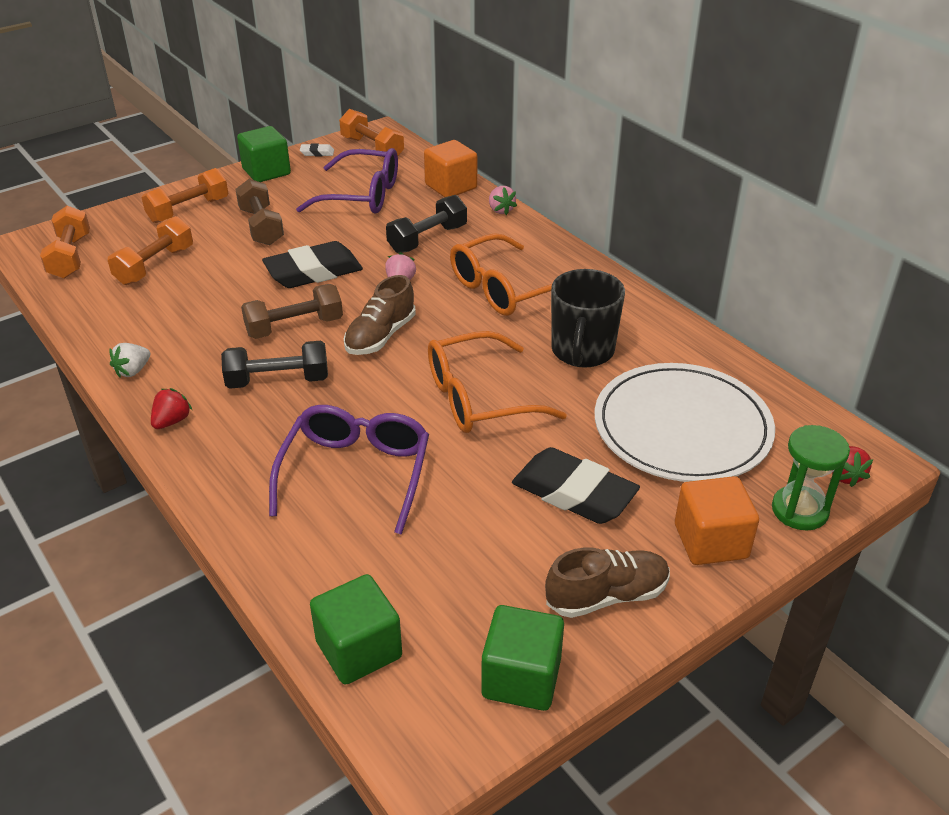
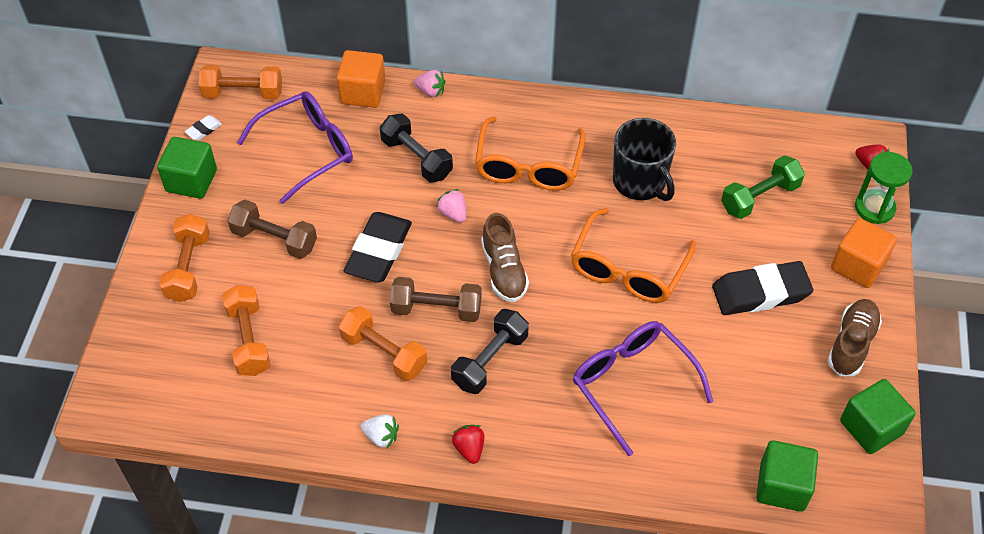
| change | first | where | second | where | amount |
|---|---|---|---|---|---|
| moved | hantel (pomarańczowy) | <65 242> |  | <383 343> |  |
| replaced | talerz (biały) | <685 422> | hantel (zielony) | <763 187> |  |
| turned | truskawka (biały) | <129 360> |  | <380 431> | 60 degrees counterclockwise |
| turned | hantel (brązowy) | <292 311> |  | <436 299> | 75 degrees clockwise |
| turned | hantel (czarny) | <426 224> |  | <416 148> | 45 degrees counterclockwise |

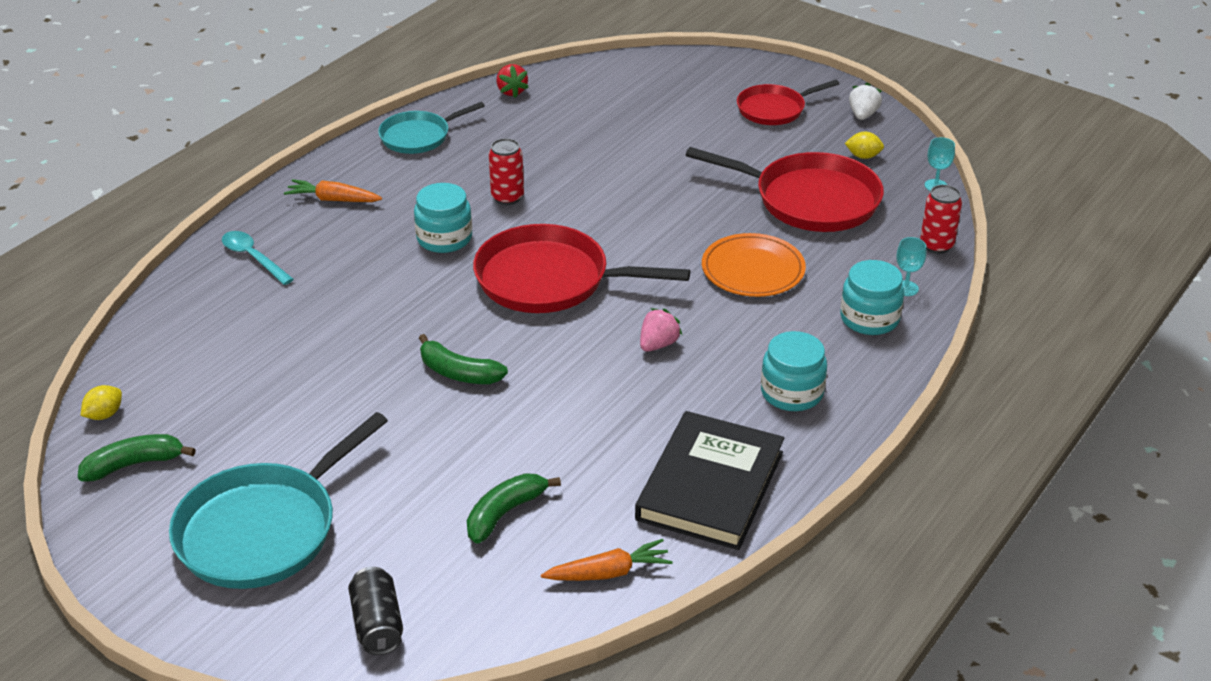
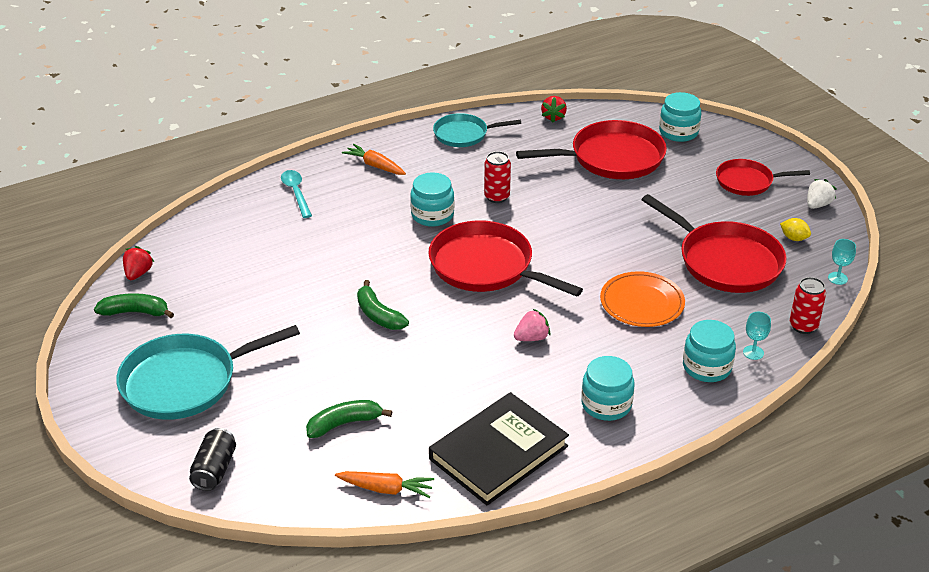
| change | first | where | second | where | amount |
|---|---|---|---|---|---|
| added |  |  | patelnia (czerwony) | <591 149> |  |
| added |  |  | słoik (turkusowy) | <680 117> |  |
| replaced | cytryna (żółty) | <101 402> | truskawka (czerwony) | <138 263> |  |

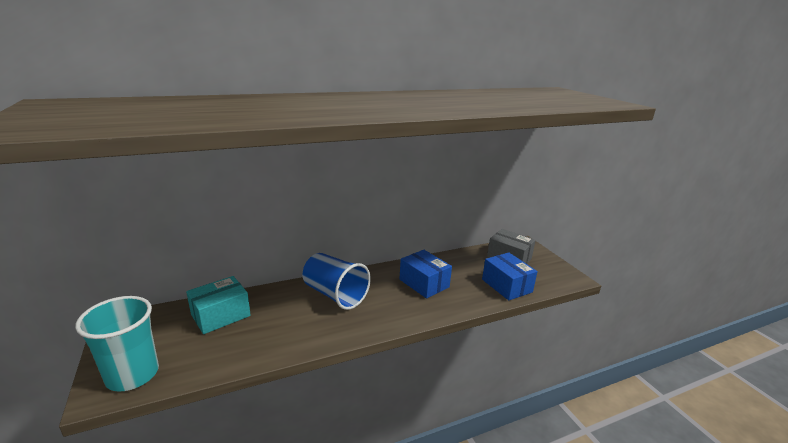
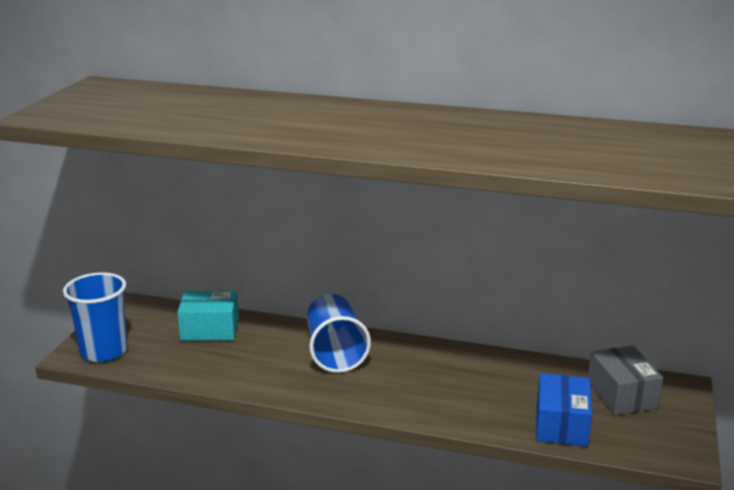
| change | first | where | second | where | amount |
|---|---|---|---|---|---|
| removed | pudełko (niebieski) | <425 274> |  |  |  |
| recoloured | szklanka (turkusowy) | <117 344> | szklanka (niebieski) | <95 317> |  |

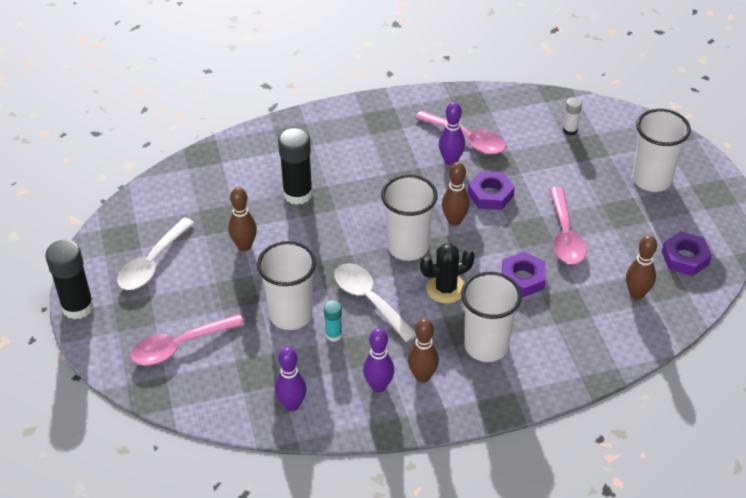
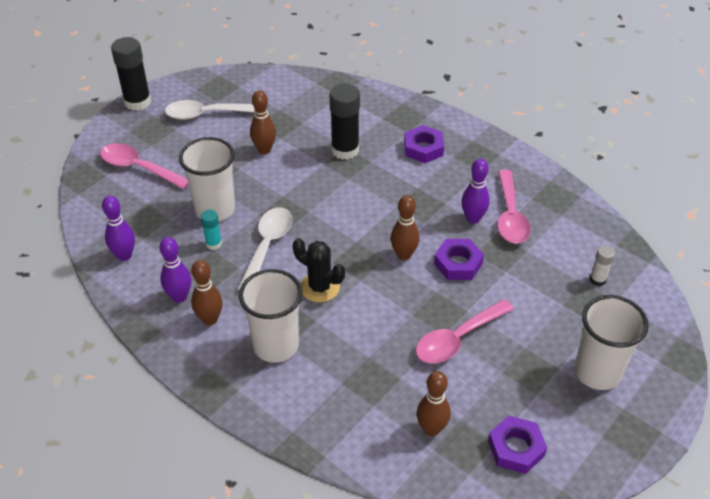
| change | first | where | second | where | amount |
|---|---|---|---|---|---|
| removed | szklanka (biały) | <409 218> |  |  |  |
| moved | nakrętka (fioletowy) | <524 274> |  | <424 144> |  |

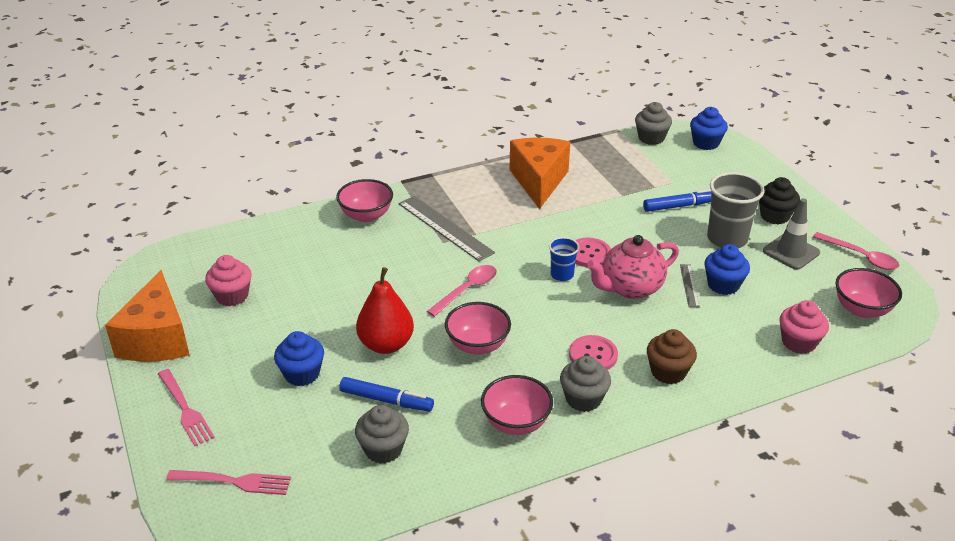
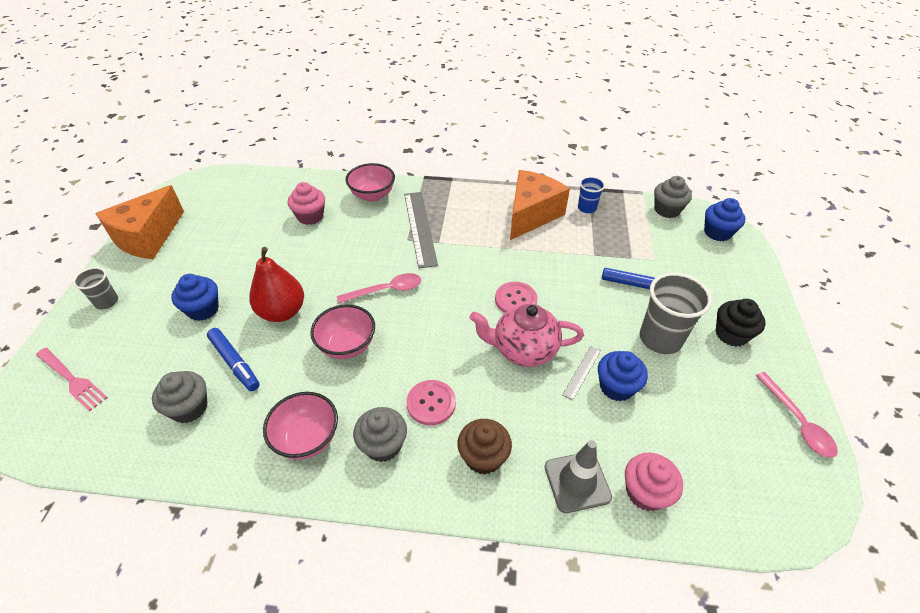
| change | first | where | second | where | amount |
|---|---|---|---|---|---|
| removed | miska (różowy) | <869 293> |  |  |  |
| moved | muffinka (różowy) | <228 280> |  | <306 203> |  |
| moved | szklanka (niebieski) | <564 259> |  | <591 194> |  |
| moved | pachołek (szary) | <791 234> |  | <578 476> |  |
| replaced | widelec (różowy) | <186 407> | szklanka (szary) | <95 288> |  |

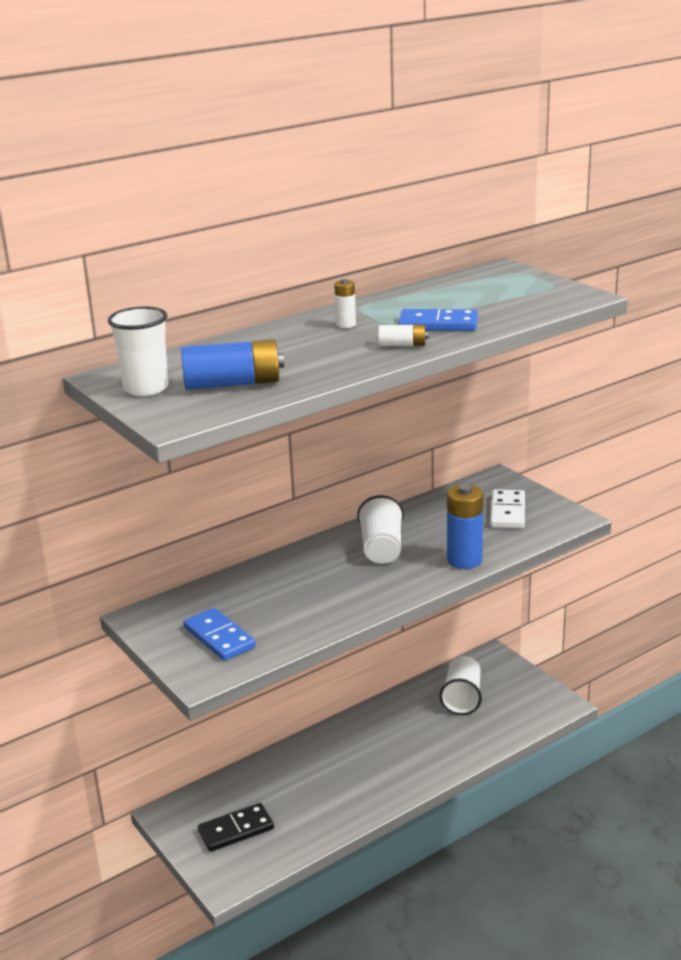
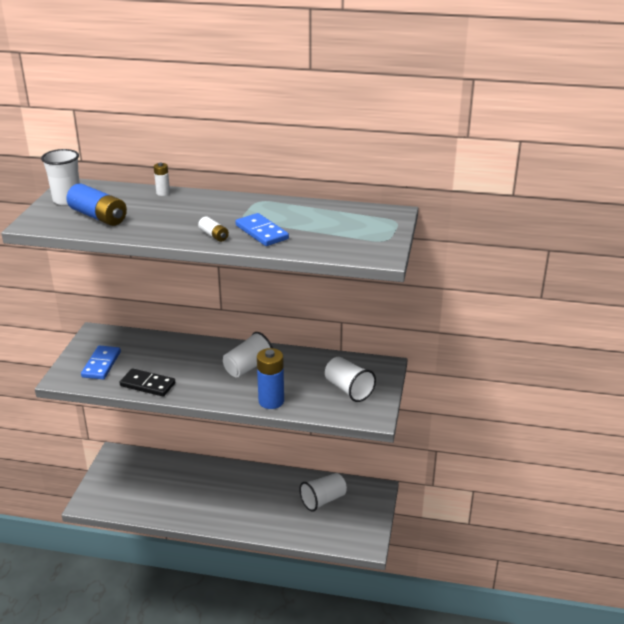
| change | first | where | second | where | amount |
|---|---|---|---|---|---|
| moved | kostka domina (czarny) | <236 827> |  | <147 382> |  |
| moved | bateria (biały) | <345 303> |  | <162 179> |  |
| replaced | kostka domina (biały) | <507 508> | szklanka (biały) | <350 379> |  |

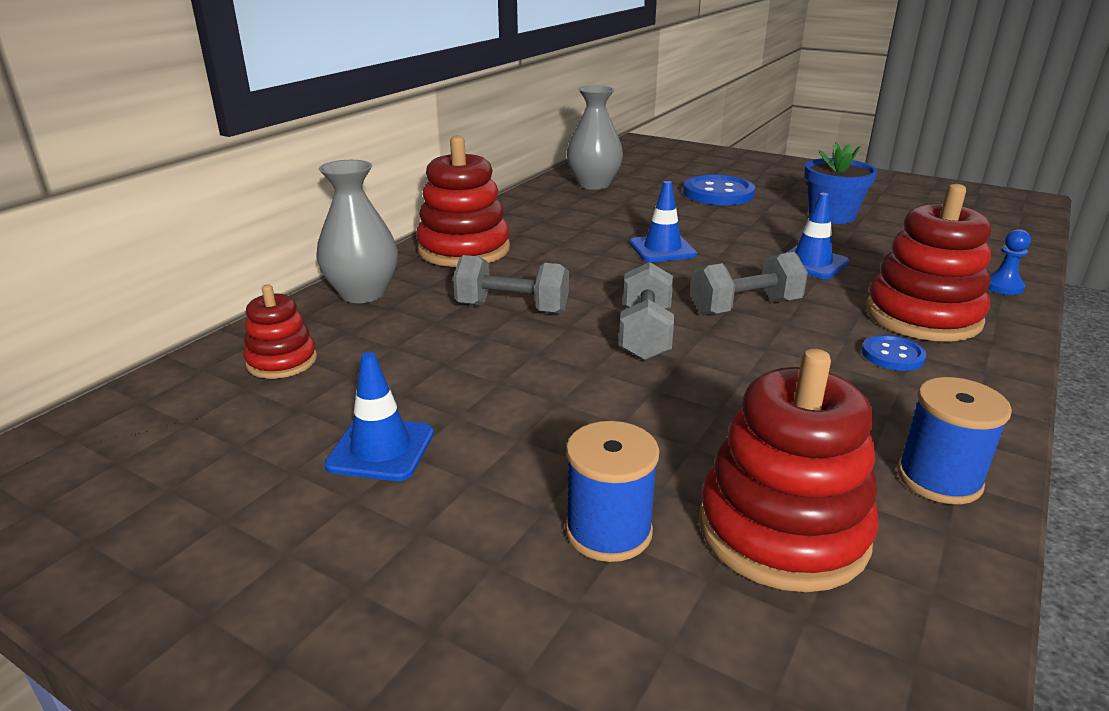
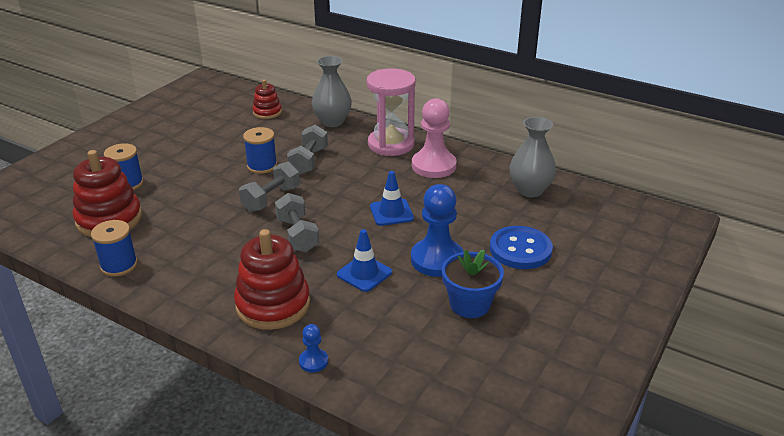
| change | first | where | second | where | amount |
|---|---|---|---|---|---|
| removed | pachołek (niebieski) | <379 416> |  |  |  |
| removed | guzik (niebieski) | <894 353> |  |  |  |
| added |  |  | szpulka (niebieski) | <260 150> |  |
| added |  |  | pionek (niebieski) | <437 230> |  |
| added |  |  | pionek (różowy) | <434 138> |  |
| replaced | zabawka nakładanka (czerwony) | <463 201> | klepsydra (różowy) | <391 112> |  |
| turned | hantel (szary) | <646 311> |  | <269 187> | 60 degrees counterclockwise |

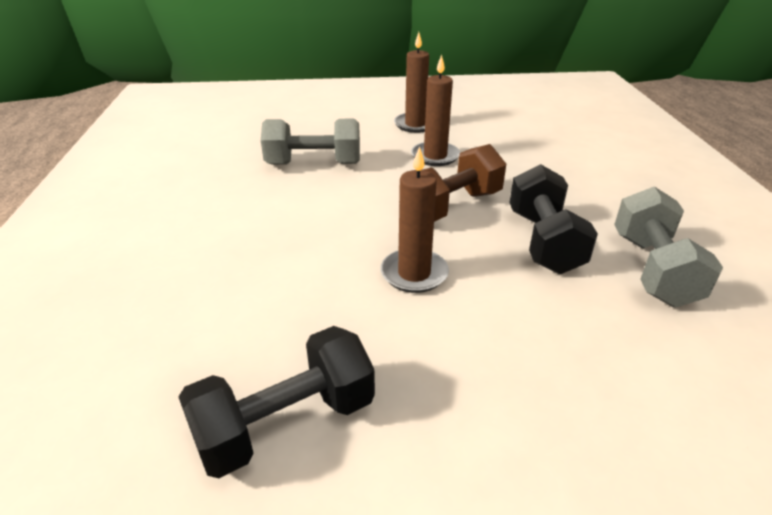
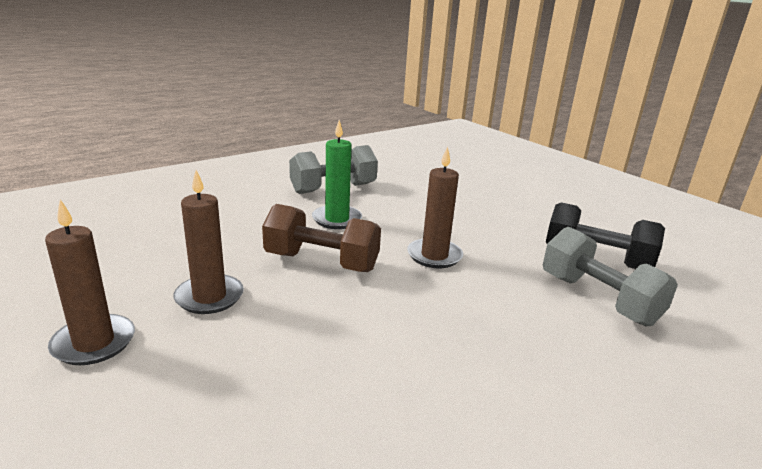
| change | first | where | second | where | amount |
|---|---|---|---|---|---|
| moved | hantel (szary) | <310 142> |  | <610 277> |  |
| replaced | hantel (czarny) | <553 219> | świeca (zielony) | <337 174> |  |

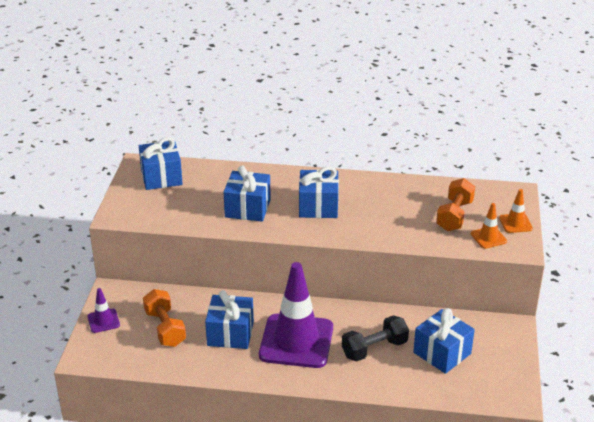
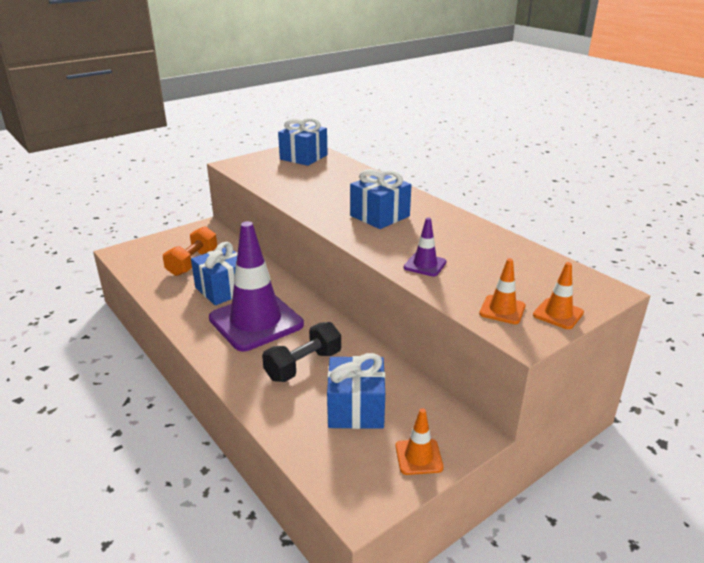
| change | first | where | second | where | amount |
|---|---|---|---|---|---|
| removed | prezent (niebieski) | <247 194> |  |  |  |
| removed | hantel (pomarańczowy) | <455 204> |  |  |  |
| added |  |  | pachołek (pomarańczowy) | <420 441> |  |
| moved | pachołek (fioletowy) | <104 310> |  | <425 247> |  |
| turned | hantel (czarny) | <375 338> |  | <301 352> | 60 degrees counterclockwise |

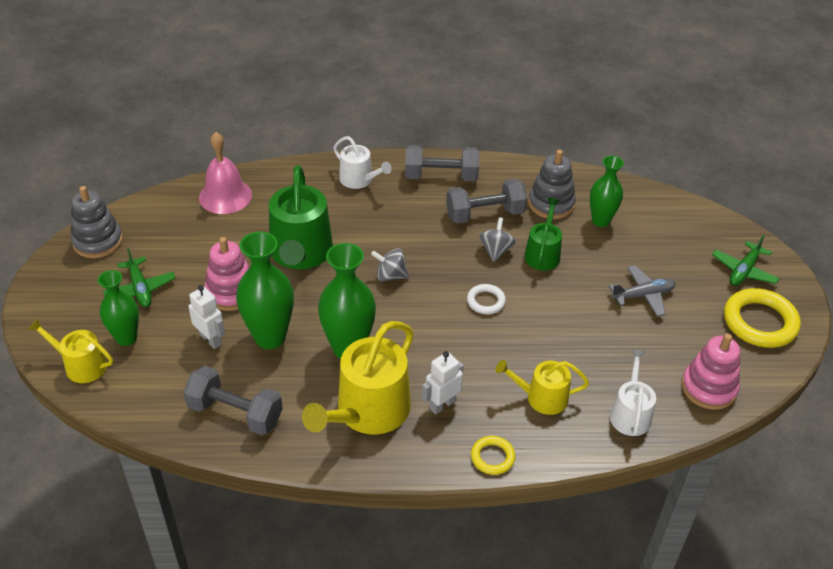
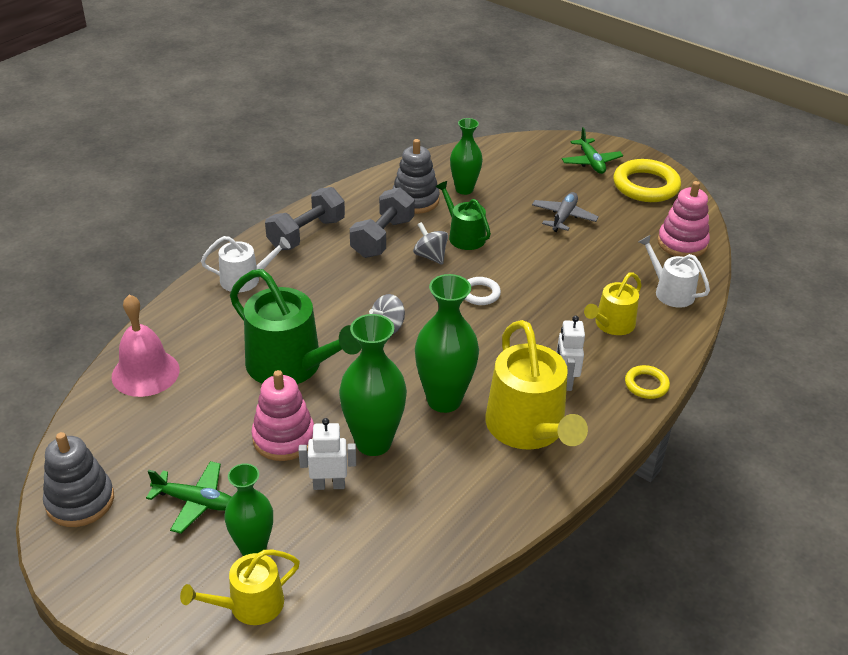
| change | first | where | second | where | amount |
|---|---|---|---|---|---|
| removed | hantel (szary) | <233 400> |  |  |  |

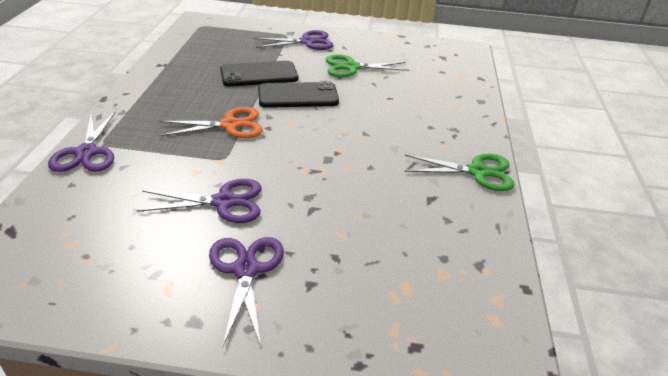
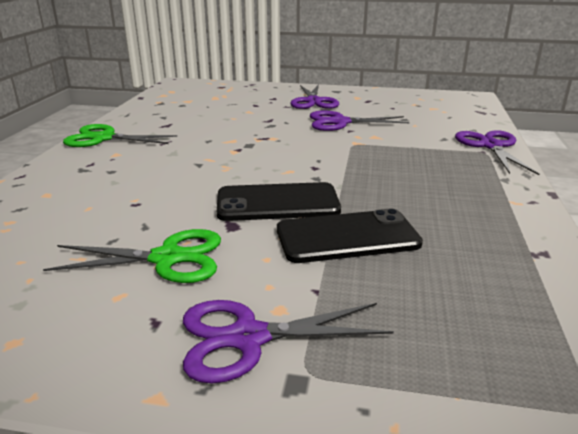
| change | first | where | second | where | amount |
|---|---|---|---|---|---|
| removed | nożyczki (pomarańczowy) | <211 122> |  |  |  |

